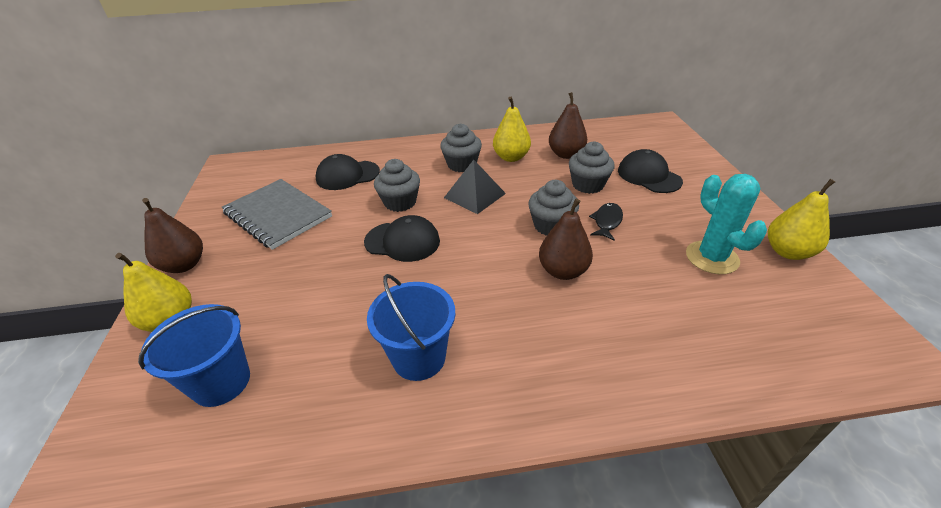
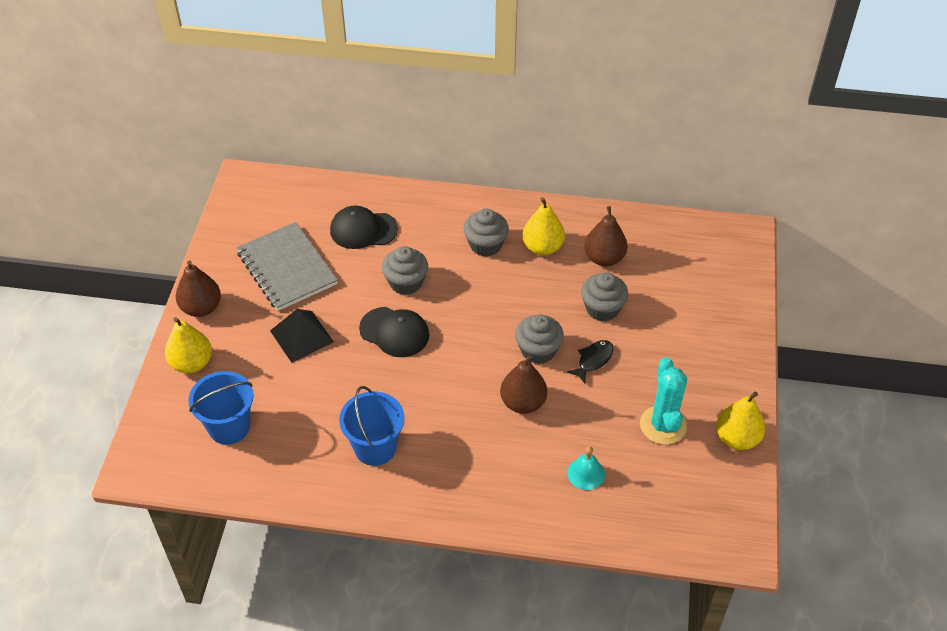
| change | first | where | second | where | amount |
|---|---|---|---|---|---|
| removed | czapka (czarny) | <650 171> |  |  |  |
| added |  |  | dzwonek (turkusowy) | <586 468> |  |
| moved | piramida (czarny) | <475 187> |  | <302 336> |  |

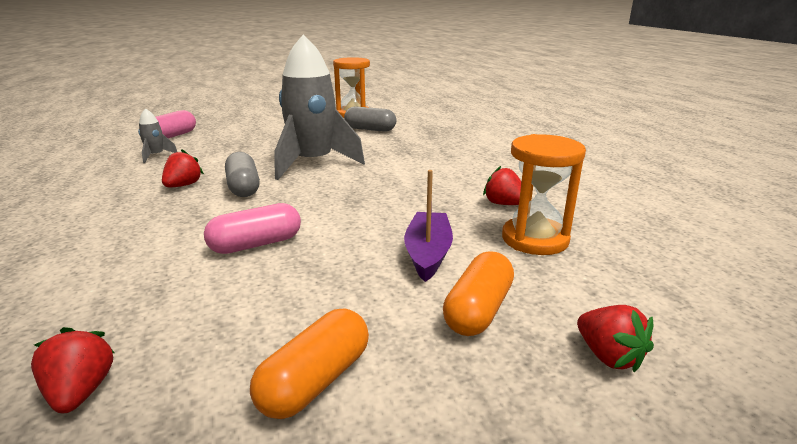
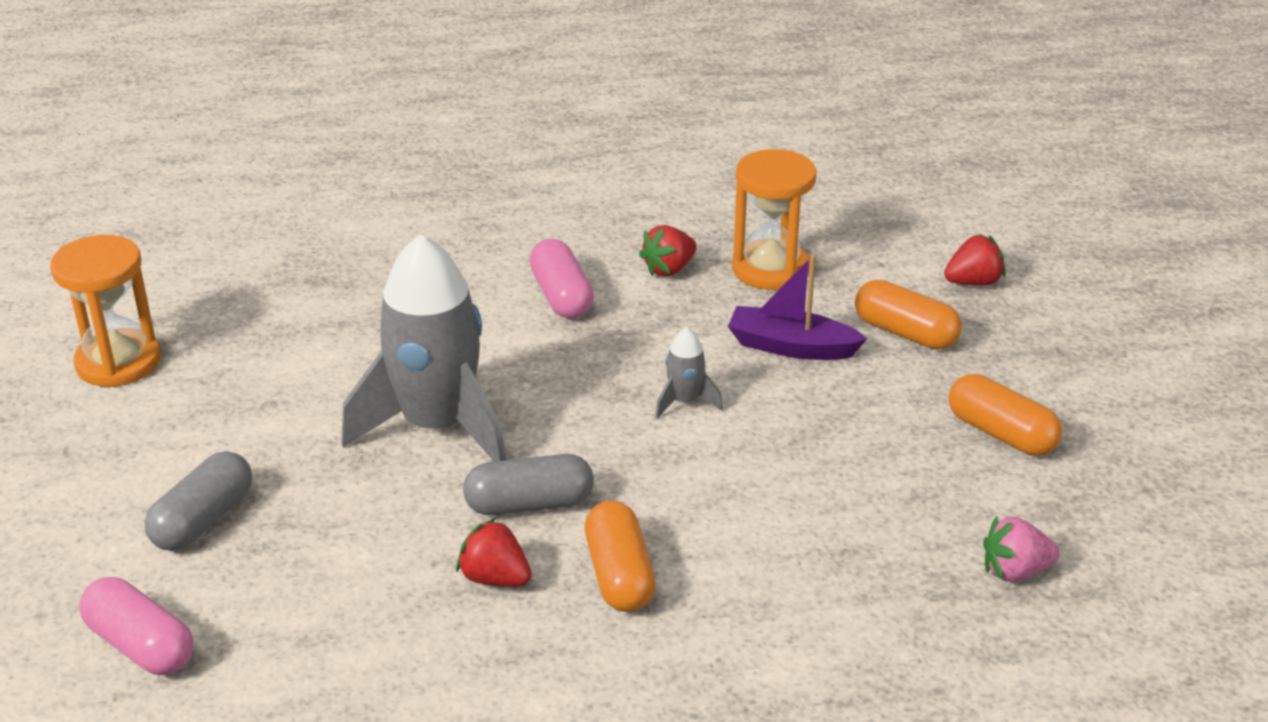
| change | first | where | second | where | amount |
|---|---|---|---|---|---|
| added |  |  | kapsułka (pomarańczowy) | <620 556> |  |
| moved | rakieta (szary) | <157 135> |  | <689 373> |  |
| moved | kapsułka (różowy) | <252 228> |  | <561 279> |  |
| moved | kapsułka (szary) | <370 119> |  | <198 501> |  |
| recoloured | truskawka (czerwony) | <73 370> | truskawka (różowy) | <1021 549> |  |

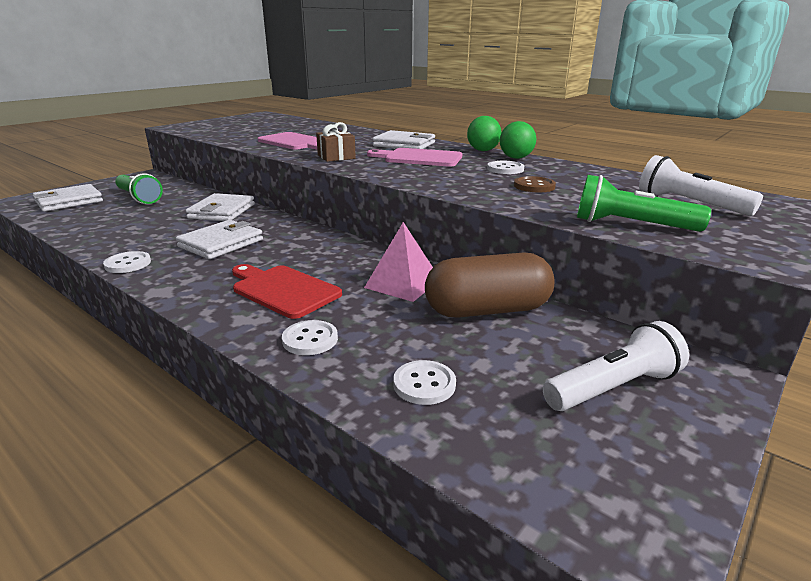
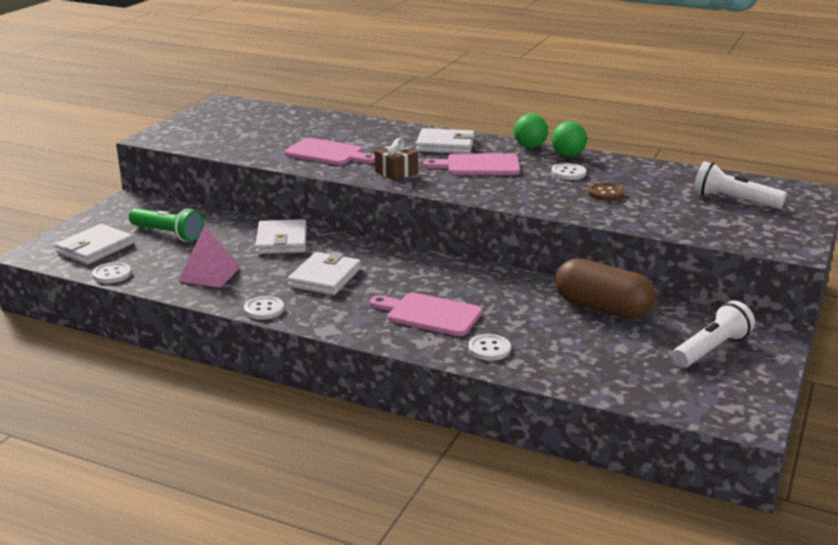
| change | first | where | second | where | amount |
|---|---|---|---|---|---|
| removed | latarka (zielony) | <644 203> |  |  |  |
| moved | piramida (różowy) | <398 262> |  | <209 256> |  |
| moved | guzik (biały) | <424 382> |  | <111 272> |  |
| recoloured | deska do krojenia (czerwony) | <287 291> | deska do krojenia (różowy) | <426 314> |  |
| turned | kapsułka (brązowy) | <490 285> |  | <605 288> | 60 degrees clockwise |

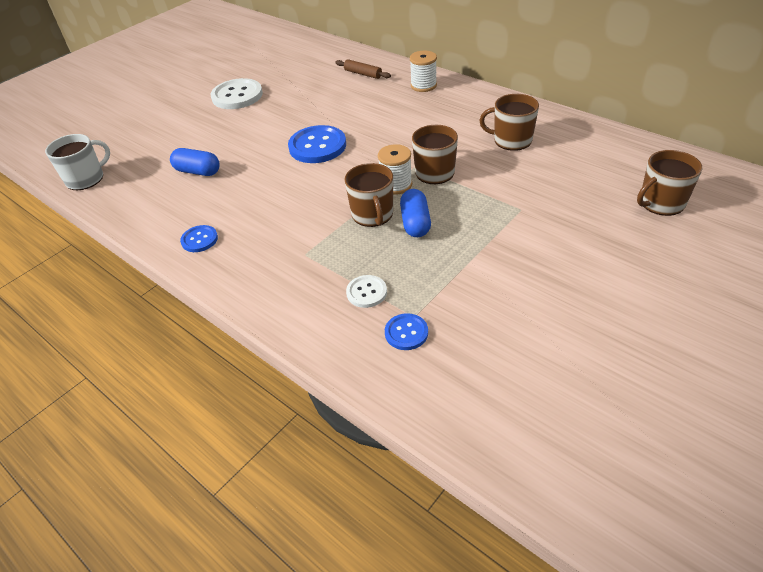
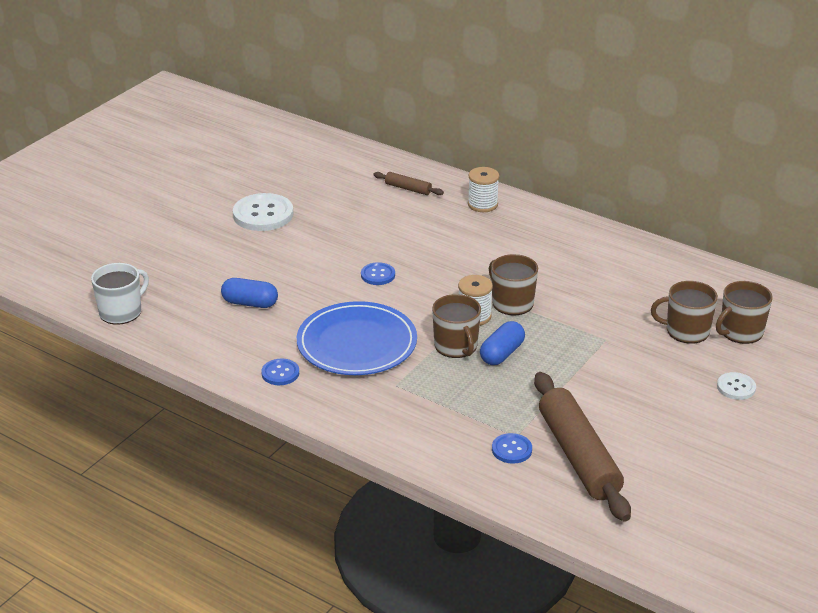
| change | first | where | second | where | amount |
|---|---|---|---|---|---|
| added |  |  | talerz (niebieski) | <357 338> |  |
| added |  |  | wałek do ciasta (brązowy) | <582 447> |  |
| moved | guzik (biały) | <366 291> |  | <736 386> |  |
| moved | kubek (brązowy) | <509 122> |  | <684 312> |  |
| turned | kapsułka (niebieski) | <415 213> |  | <502 343> | 45 degrees clockwise |
| resized | guzik (niebieski) | <317 144> |  | <378 273> | x0.54 |

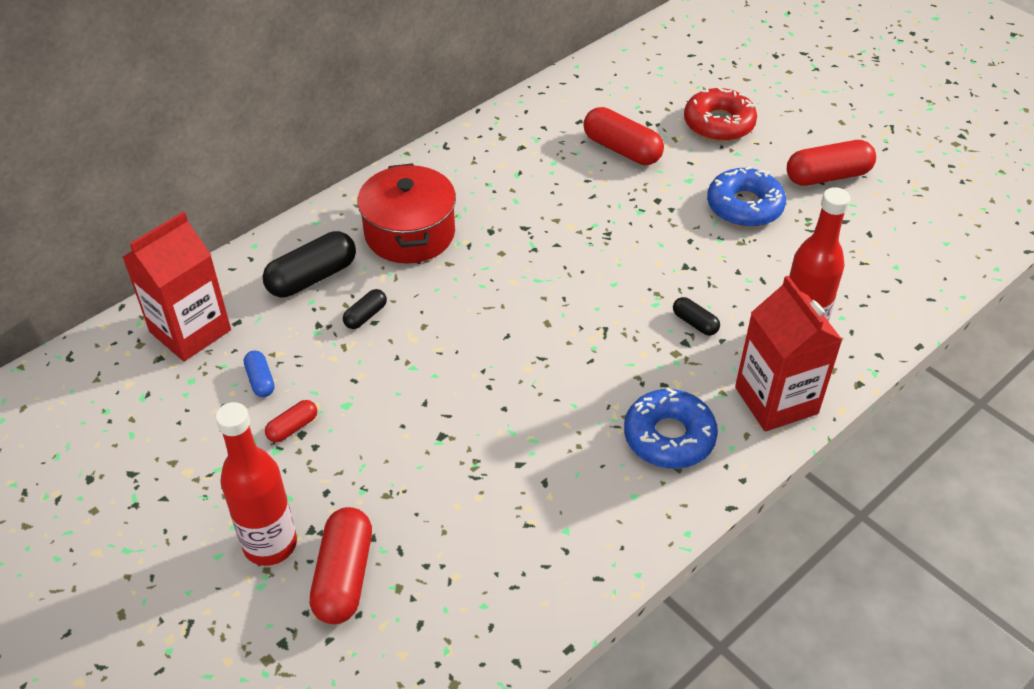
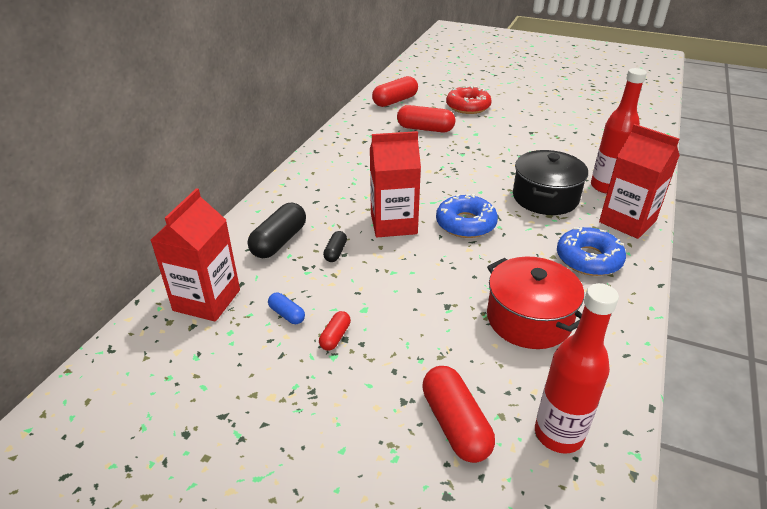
| change | first | where | second | where | amount |
|---|---|---|---|---|---|
| added |  |  | karton mleka (czerwony) | <395 184> |  |
| moved | butelka (czerwony) | <256 484> |  | <577 368> |  |
| moved | garnek (czerwony) | <406 213> |  | <535 303> |  |
| moved | donut (niebieski) | <746 196> |  | <467 216> |  |
| moved | kapsułka (czerwony) | <831 163> |  | <395 91> |  |
| replaced | kapsułka (czarny) | <696 316> | garnek (czarny) | <550 182> |  |

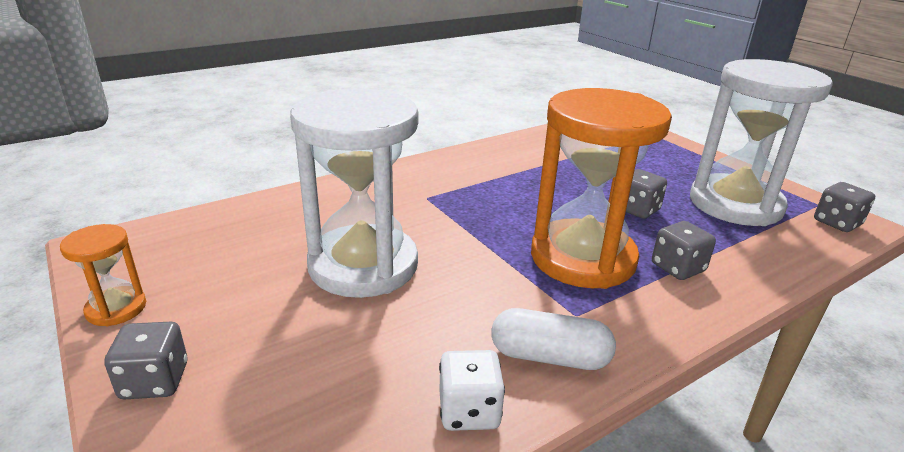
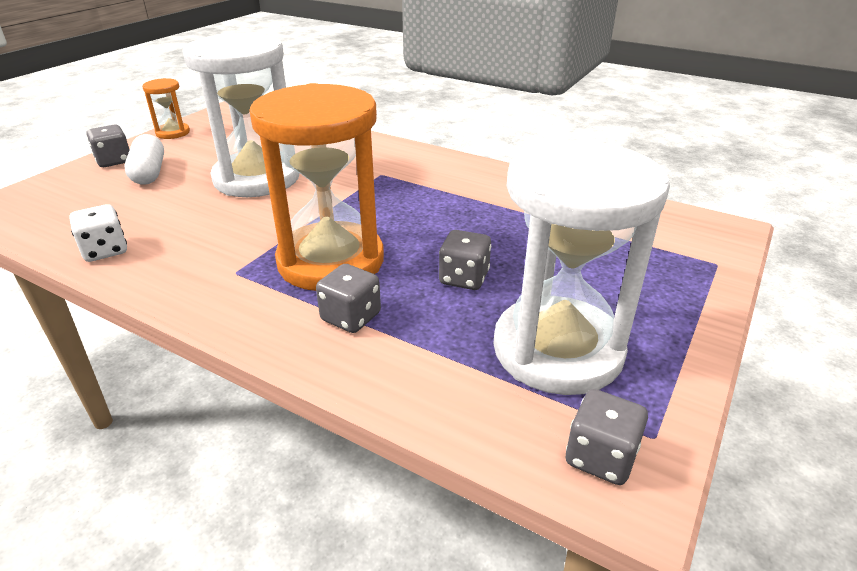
| change | first | where | second | where | amount |
|---|---|---|---|---|---|
| moved | kapsułka (biały) | <553 339> |  | <144 159> |  |

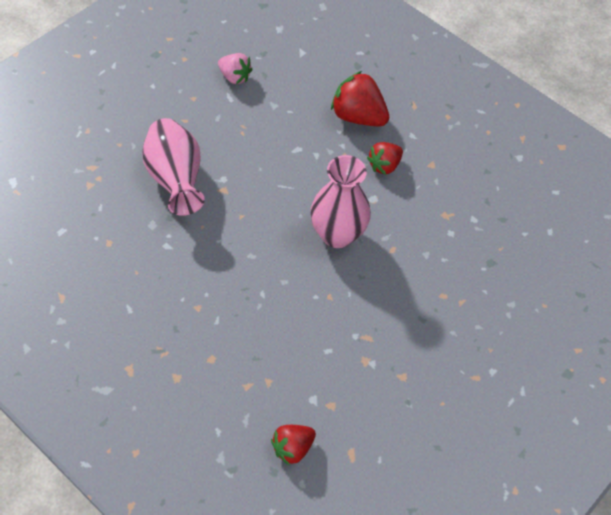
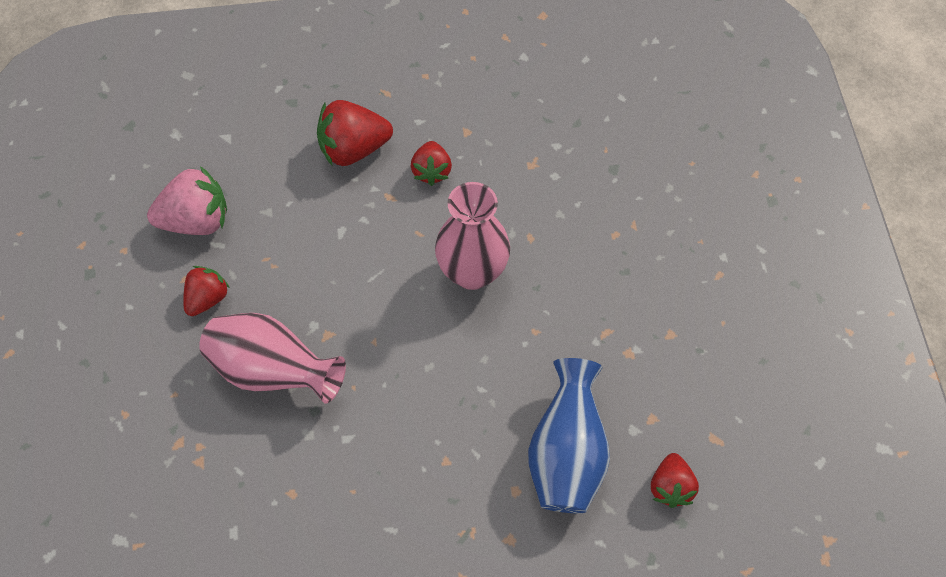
| change | first | where | second | where | amount |
|---|---|---|---|---|---|
| added |  |  | truskawka (czerwony) | <206 291> |  |
| added |  |  | wazon (niebieski) | <569 435> |  |
| resized | truskawka (różowy) | <235 68> |  | <187 200> | x1.60 |

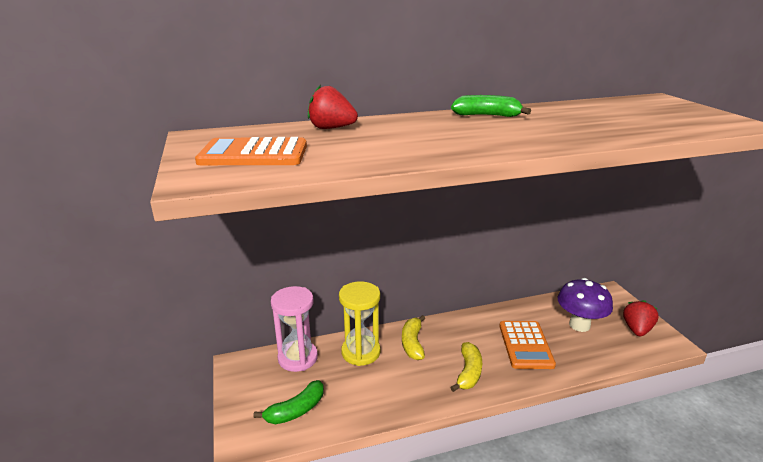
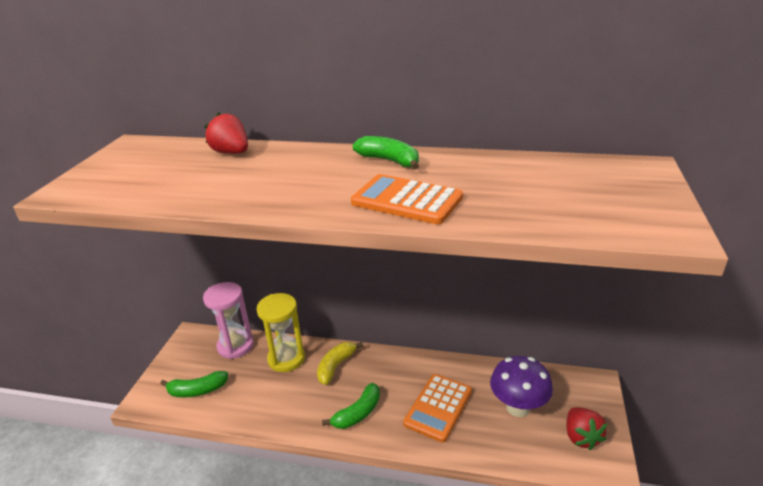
| change | first | where | second | where | amount |
|---|---|---|---|---|---|
| moved | kalkulator (pomarańczowy) | <251 151> |  | <407 199> |  |
| recoloured | banan (żółty) | <466 367> | banan (zielony) | <351 406> |  |
| turned | truskawka (czerwony) | <641 318> |  | <586 428> | 120 degrees clockwise |

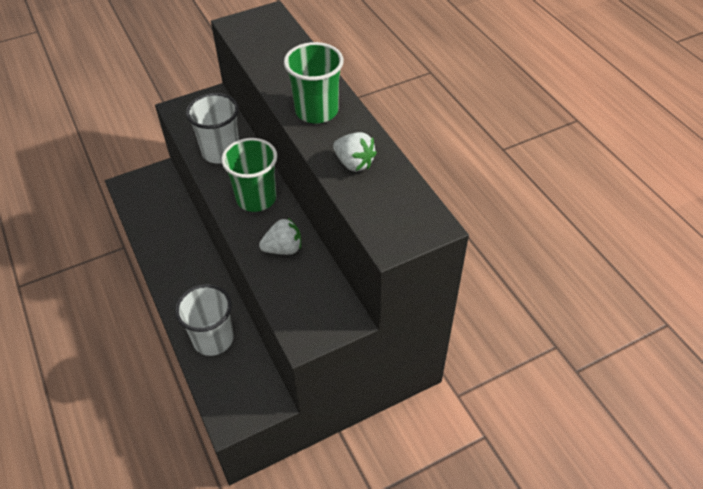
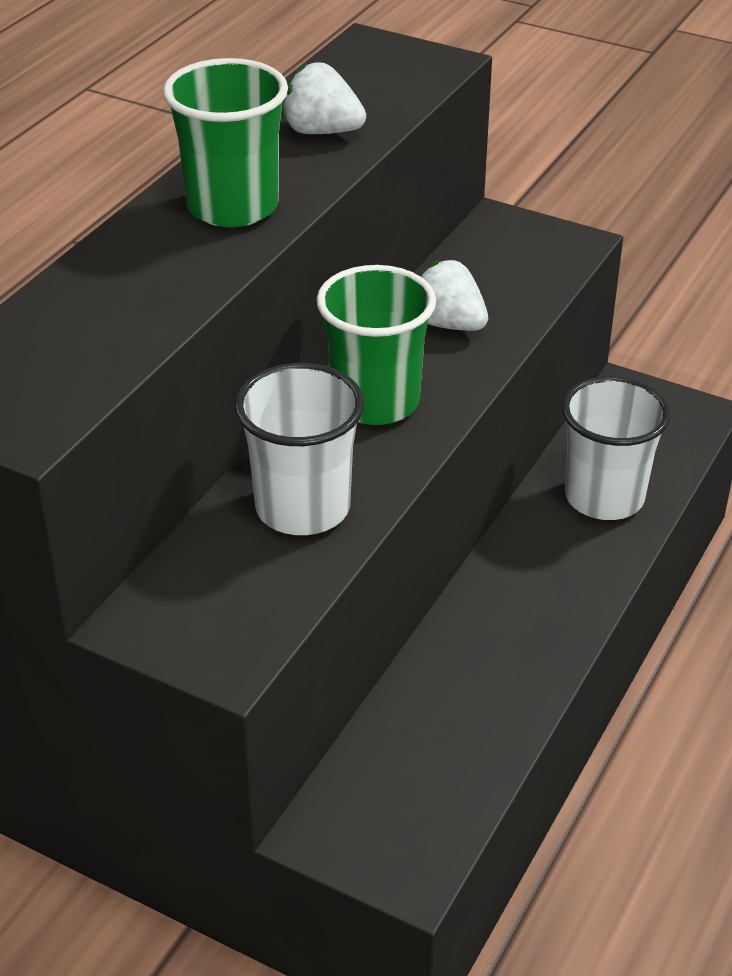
| change | first | where | second | where | amount |
|---|---|---|---|---|---|
| turned | truskawka (biały) | <355 152> |  | <324 98> | 75 degrees counterclockwise |

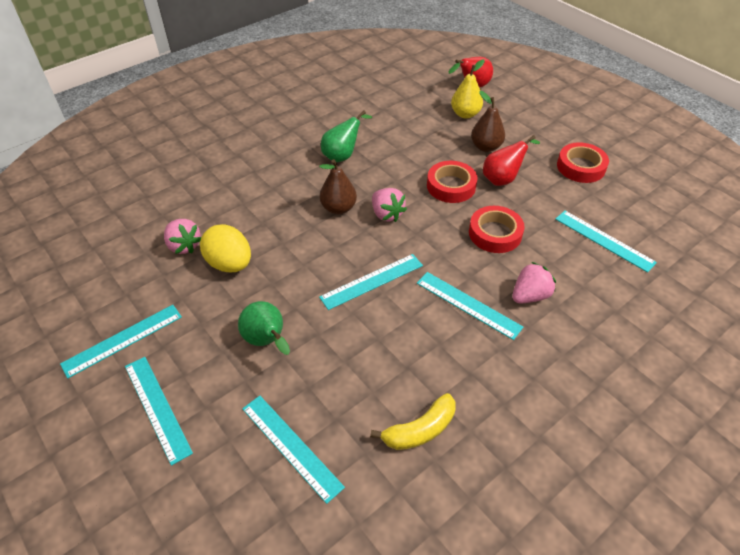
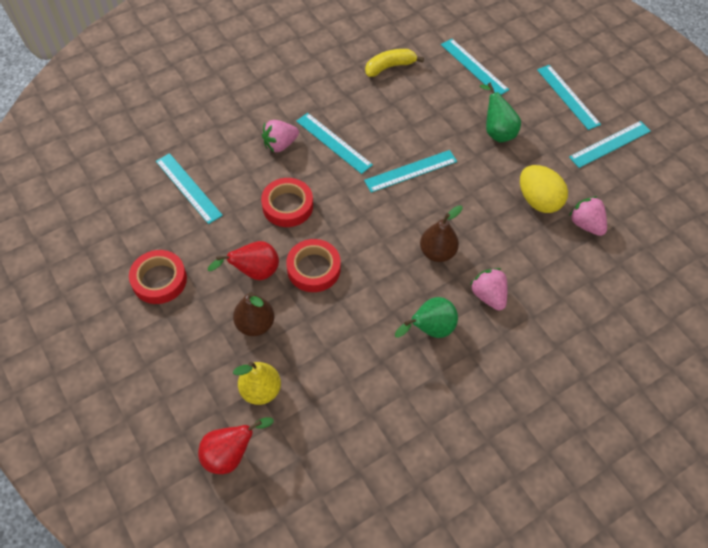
| change | first | where | second | where | amount |
|---|---|---|---|---|---|
| moved | truskawka (różowy) | <389 205> |  | <489 289> |  |

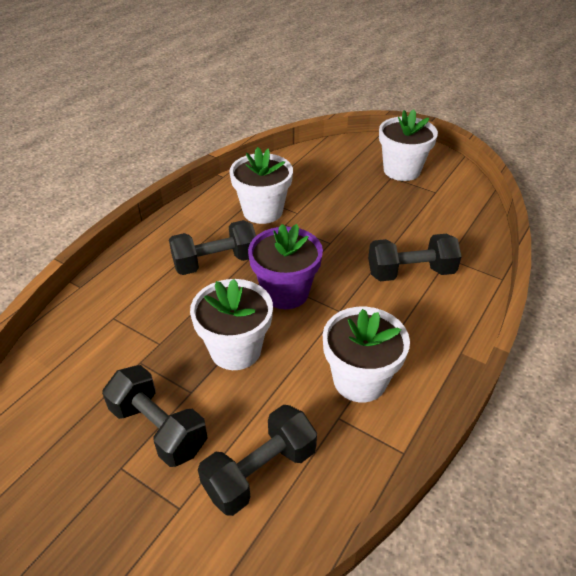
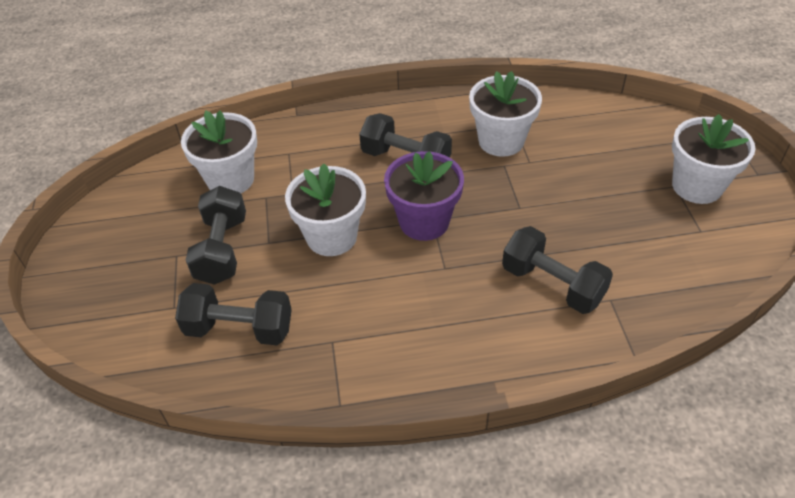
| change | first | where | second | where | amount |
|---|---|---|---|---|---|
| moved | doniczka (biały) | <366 355> |  | <219 151> |  |

